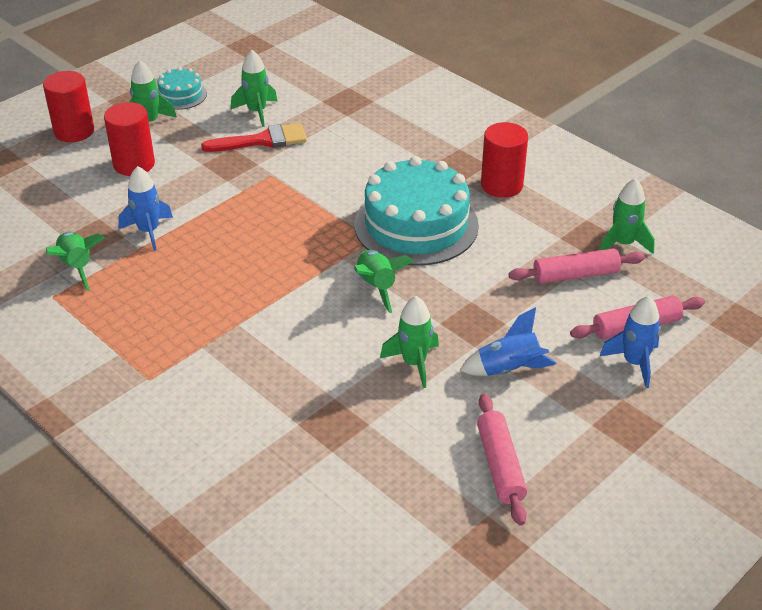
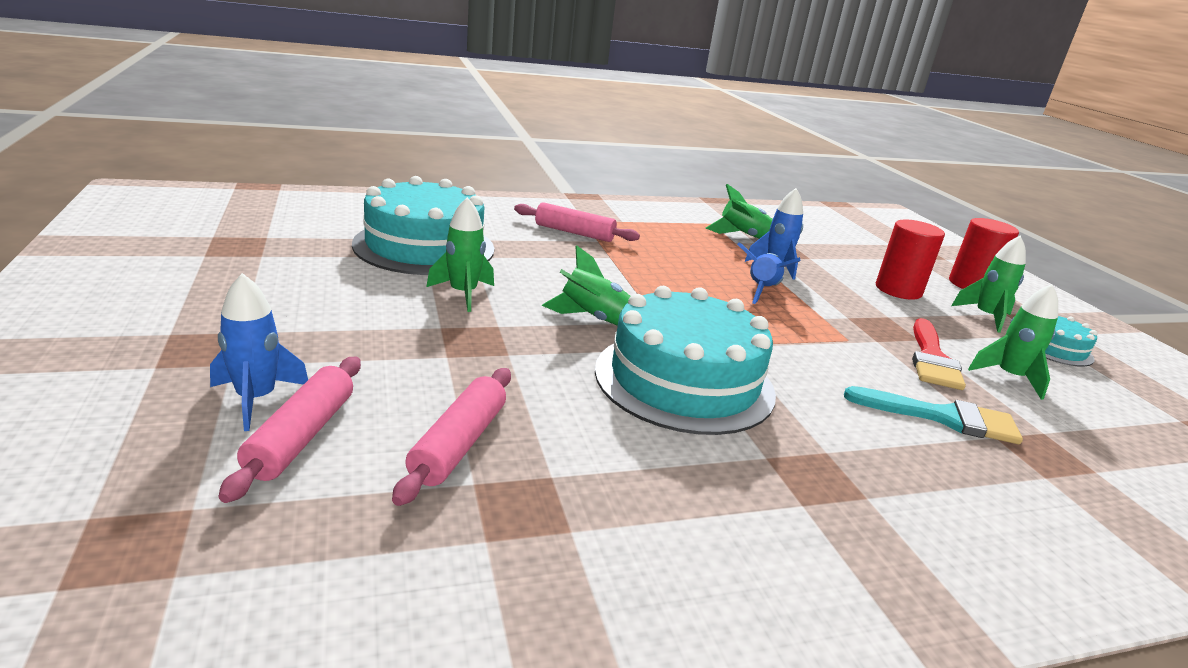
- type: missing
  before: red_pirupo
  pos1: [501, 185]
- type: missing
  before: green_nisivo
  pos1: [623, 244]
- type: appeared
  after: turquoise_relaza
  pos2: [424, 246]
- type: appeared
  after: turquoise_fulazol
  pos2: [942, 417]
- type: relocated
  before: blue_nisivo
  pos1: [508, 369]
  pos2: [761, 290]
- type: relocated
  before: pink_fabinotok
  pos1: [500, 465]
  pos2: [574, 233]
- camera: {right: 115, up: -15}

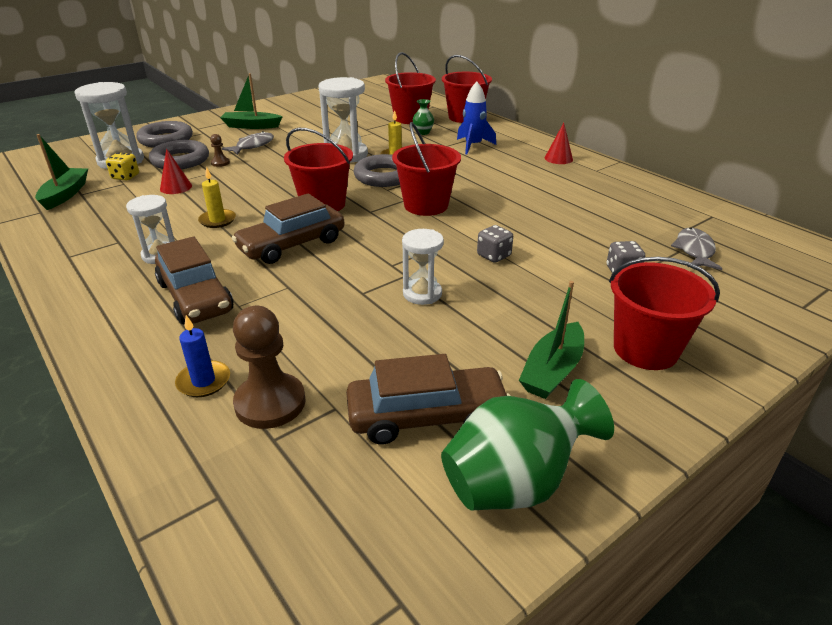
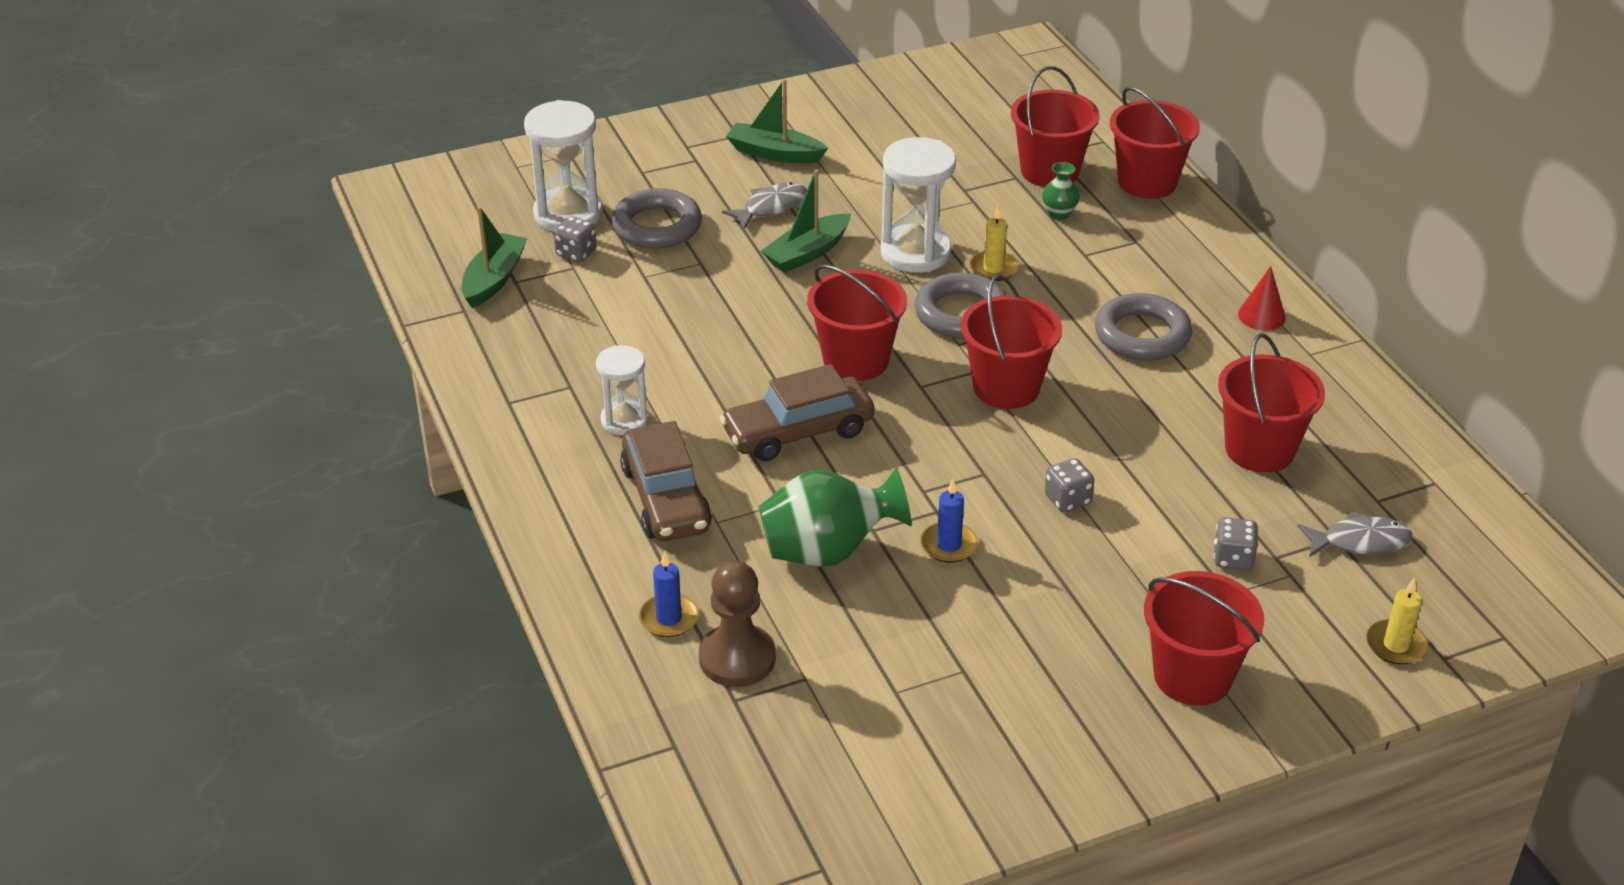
- type: missing
  before: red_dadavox
  pos1: [176, 187]
- type: missing
  before: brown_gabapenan
  pos1: [220, 163]
- type: missing
  before: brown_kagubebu
  pos1: [427, 416]
- type: missing
  before: blue_nisivo
  pos1: [473, 146]
- type: appeared
  after: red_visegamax
  pos2: [1259, 449]
- type: relocated
  before: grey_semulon
  pos1: [166, 139]
  pos2: [1142, 335]
- type: relocated
  before: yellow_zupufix
  pos1: [217, 220]
  pos2: [1396, 645]
- type: relocated
  before: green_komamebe
  pos1: [515, 483]
  pos2: [828, 551]
- type: relocated
  before: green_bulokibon
  pos1: [552, 371]
  pos2: [807, 253]
- type: exchanged
  before: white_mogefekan
  after: blue_zupufix
  pos1: [422, 294]
  pos2: [948, 545]
- type: colour
  before: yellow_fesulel
  after: grey_fesulel
  pos1: [125, 177]
  pos2: [576, 253]
- type: spun
  before: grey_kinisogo
  pos1: [694, 251]
  pos2: [1360, 541]
  turn: 60
- camera: {right: 15, up: 5}

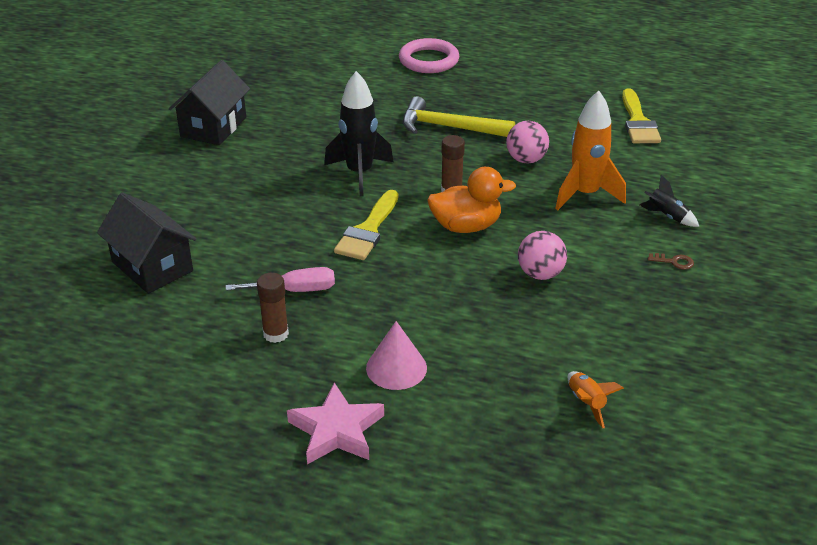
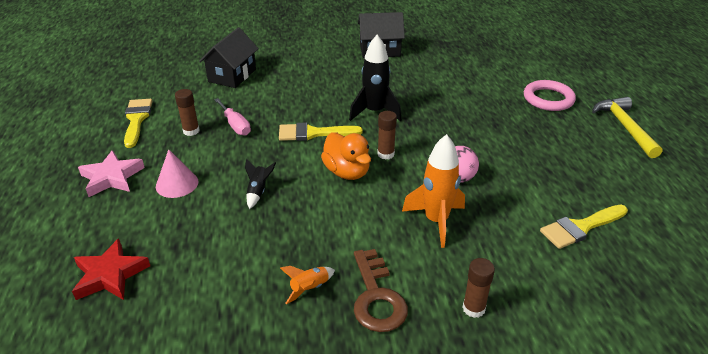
- type: missing
  before: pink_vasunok
  pos1: [540, 274]
- type: appeared
  after: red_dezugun
  pos2: [110, 275]
- type: appeared
  after: yellow_fulazol
  pos2: [137, 120]
- type: appeared
  after: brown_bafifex
  pos2: [473, 308]
- type: relocated
  before: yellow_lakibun
  pos1: [449, 127]
  pos2: [624, 127]
- type: relocated
  before: orange_nisivo
  pos1: [586, 403]
  pos2: [309, 288]
- type: relocated
  before: black_nisivo
  pos1: [666, 216]
  pos2: [258, 191]
- type: size
  before: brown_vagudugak
  pos1: [674, 262]
  pos2: [376, 297]
  scale: 2.47
- camera: {right: 65, up: 0}

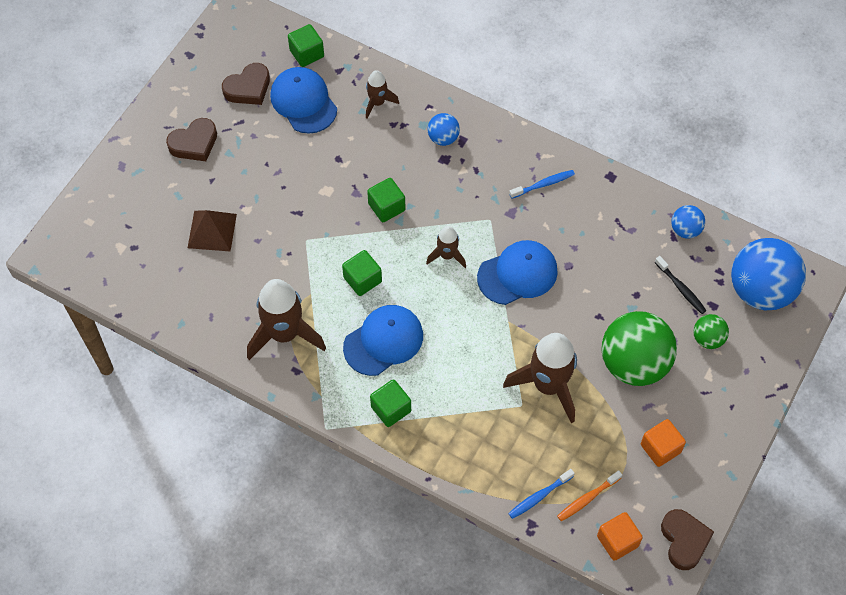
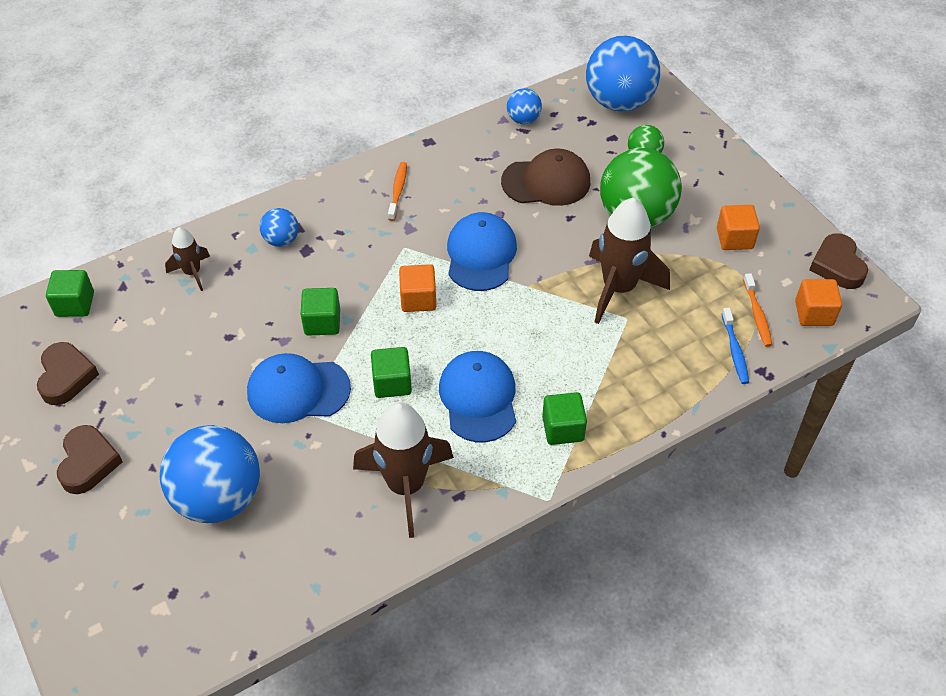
- type: missing
  before: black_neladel
  pos1: [681, 288]
- type: appeared
  after: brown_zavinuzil
  pos2: [546, 182]
- type: relocated
  before: blue_zavinuzil
  pos1: [303, 102]
  pos2: [298, 390]
- type: exchanged
  before: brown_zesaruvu
  after: blue_vasunok
  pos1: [212, 231]
  pos2: [218, 498]
- type: exchanged
  before: brown_nisivo
  after: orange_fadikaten
  pos1: [447, 255]
  pos2: [418, 299]
- type: colour
  before: blue_neladel
  after: orange_neladel
  pos1: [543, 184]
  pos2: [398, 191]
- type: spun
  before: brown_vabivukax
  pos1: [684, 540]
  pos2: [837, 266]
  turn: -120
- camera: {right: -60, up: -10}

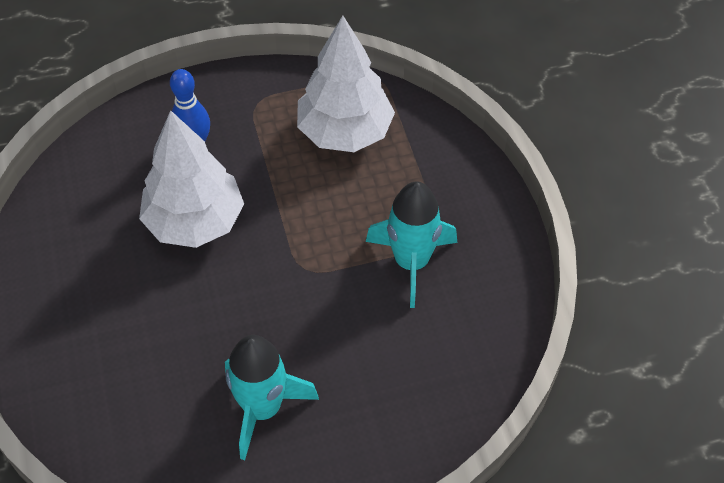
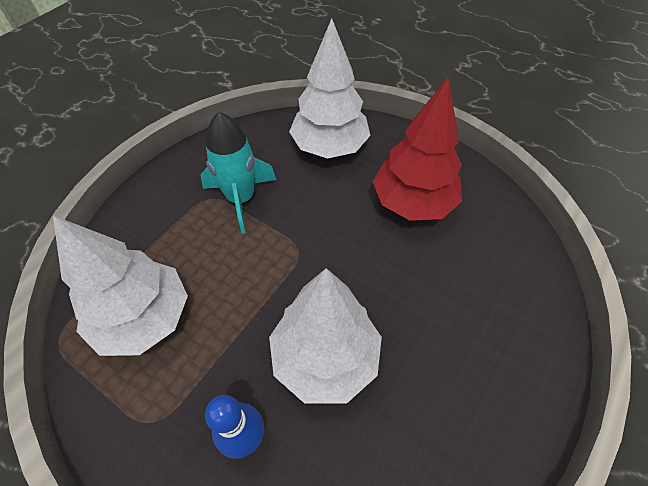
- type: appeared
  after: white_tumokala
  pos2: [329, 147]
- type: exchanged
  before: turquoise_nisivo
  after: red_tumokala
  pos1: [262, 408]
  pos2: [412, 202]
- camera: {right: -130, up: 0}

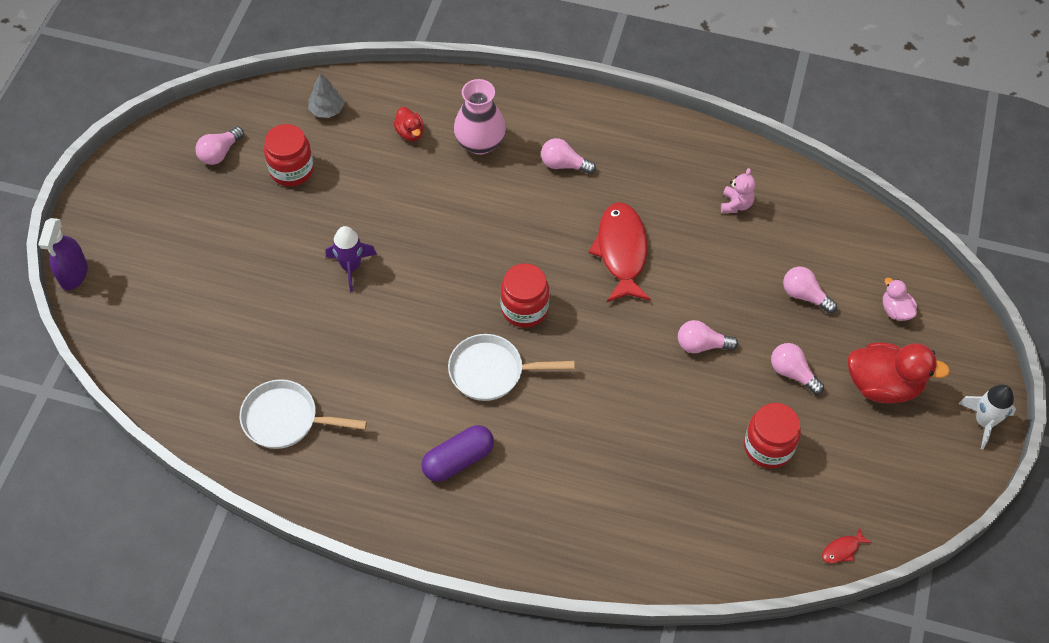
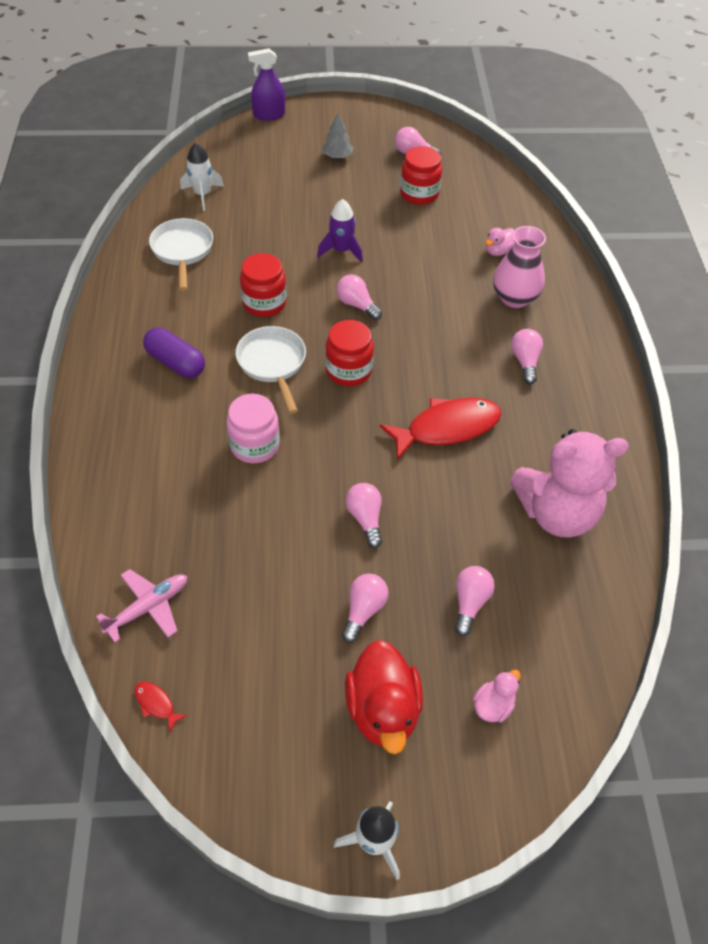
- type: appeared
  after: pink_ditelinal
  pos2: [148, 608]
- type: appeared
  after: white_nisivo
  pos2: [202, 194]
- type: appeared
  after: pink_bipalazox
  pos2: [255, 445]
- type: appeared
  after: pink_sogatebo
  pos2: [357, 305]
- type: relocated
  before: grey_tumokala
  pos1: [327, 110]
  pos2: [337, 156]
- type: relocated
  before: red_bipalazox
  pos1: [768, 447]
  pos2: [264, 303]
- type: colour
  before: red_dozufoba
  after: pink_dozufoba
  pos1: [410, 133]
  pos2: [498, 251]
- type: size
  before: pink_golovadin
  pos1: [736, 204]
  pos2: [556, 513]
  scale: 2.4
- camera: {right: 70, up: -5}

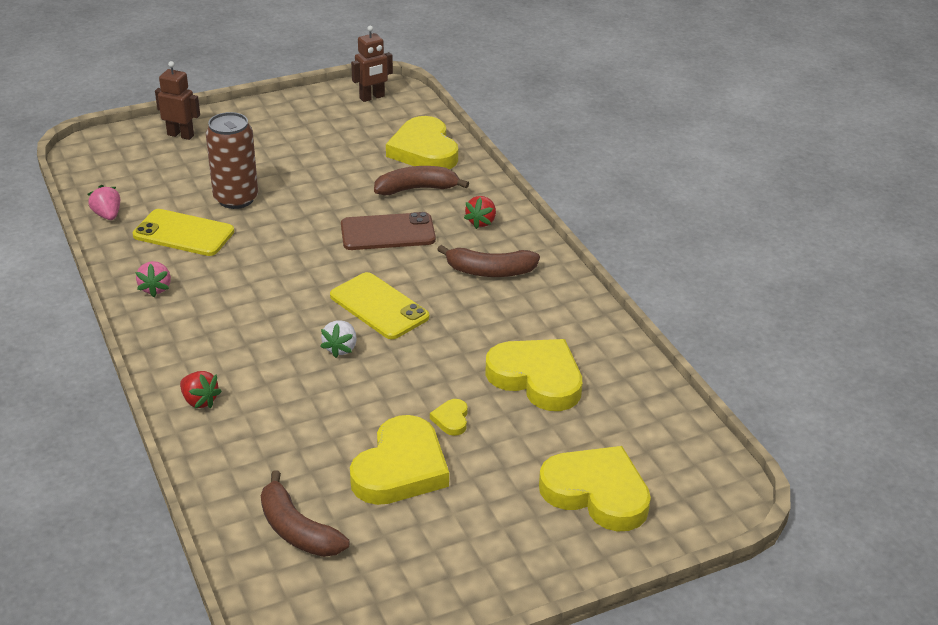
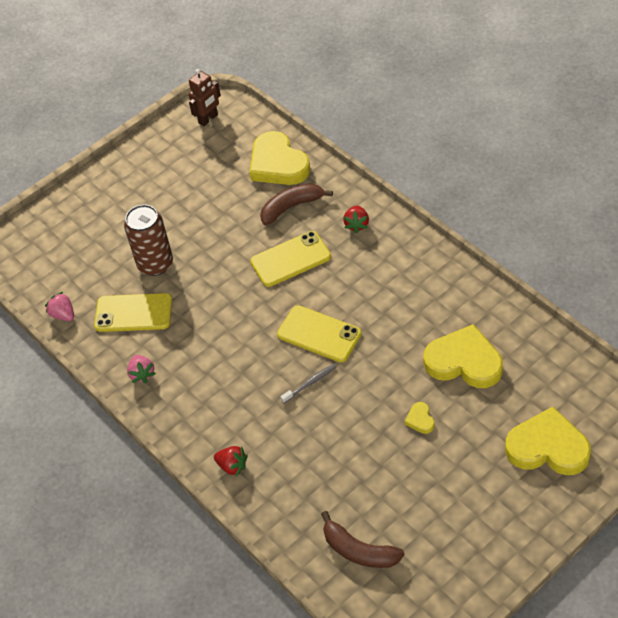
- type: missing
  before: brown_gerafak
  pos1: [181, 135]
- type: missing
  before: yellow_vabivukax
  pos1: [400, 468]
- type: missing
  before: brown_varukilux
  pos1: [490, 271]
- type: exchanged
  before: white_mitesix
  after: grey_neladel
  pos1: [340, 348]
  pos2: [310, 383]
- type: colour
  before: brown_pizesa
  after: yellow_pizesa
  pos1: [388, 232]
  pos2: [290, 259]
- camera: {right: -10, up: 15}

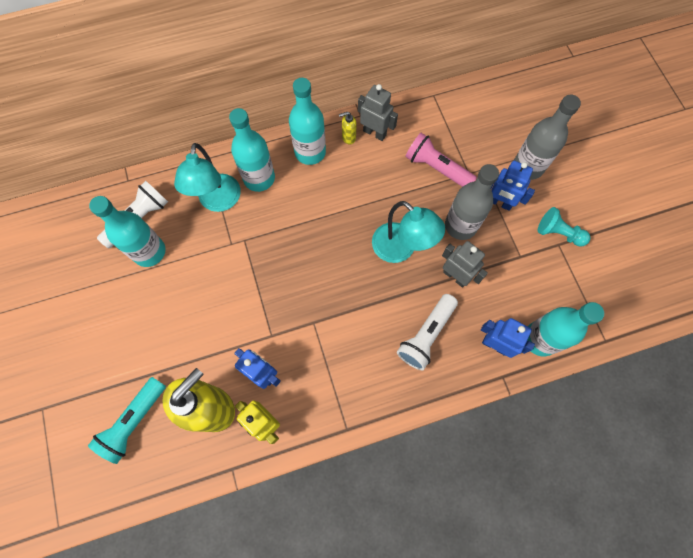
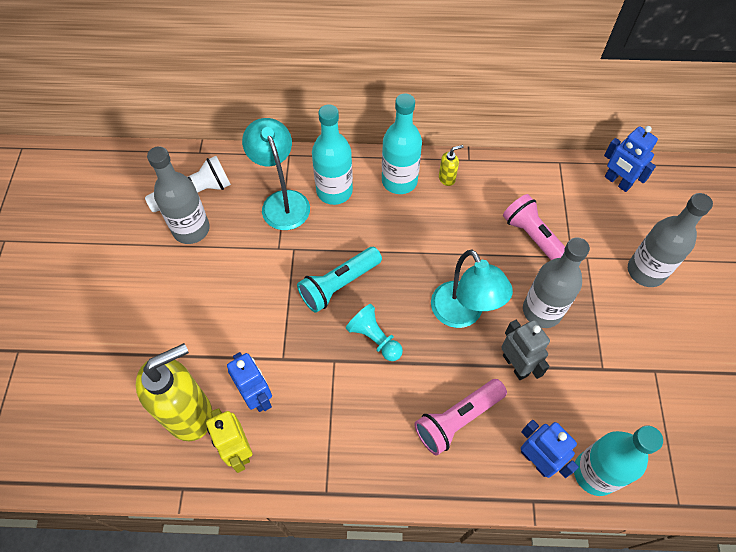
- type: missing
  before: grey_gerafak
  pos1: [374, 133]
- type: relocated
  before: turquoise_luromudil
  pos1: [134, 421]
  pos2: [339, 284]
- type: relocated
  before: blue_gerafak
  pos1: [499, 203]
  pos2: [617, 182]
- type: relocated
  before: turquoise_gabapenan
  pos1: [558, 233]
  pos2: [374, 338]
- type: colour
  before: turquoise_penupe
  after: grey_penupe
  pos1: [149, 252]
  pos2: [191, 229]
- type: colour
  before: white_luromudil
  after: pink_luromudil
  pos1: [426, 335]
  pos2: [457, 419]
- type: spun
  before: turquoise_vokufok
  pos1: [218, 201]
  pos2: [282, 201]
  turn: 135
- type: spun
  before: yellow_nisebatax
  pos1: [348, 137]
  pos2: [447, 178]
  turn: 150
- camera: {right: 20, up: -10}

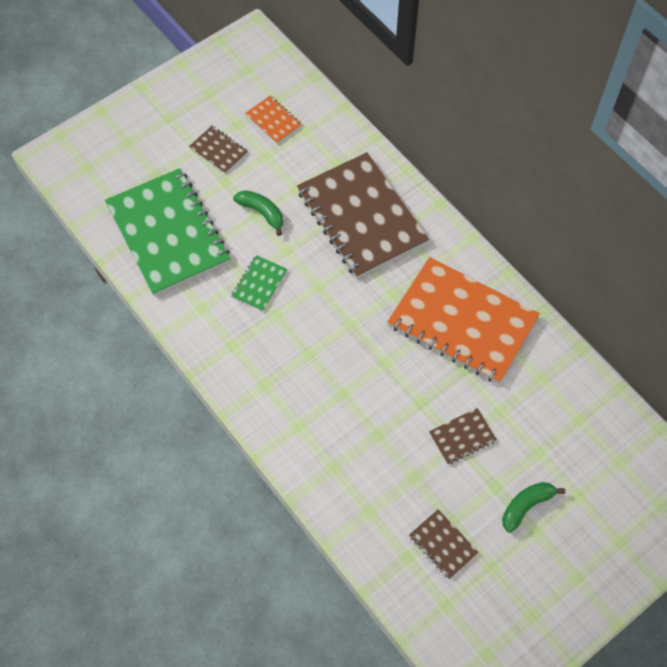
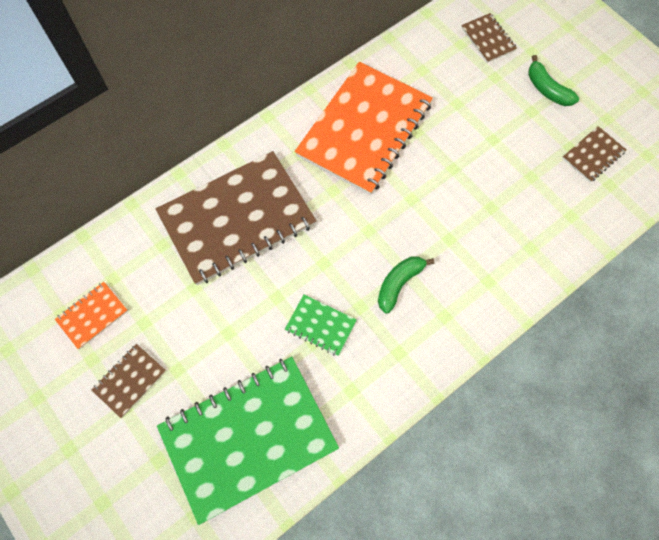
- type: relocated
  before: green_varukilux
  pos1: [262, 213]
  pos2: [399, 284]
- type: relocated
  before: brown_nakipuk
  pos1: [462, 437]
  pos2: [488, 39]
- camera: {right: -90, up: 5}

